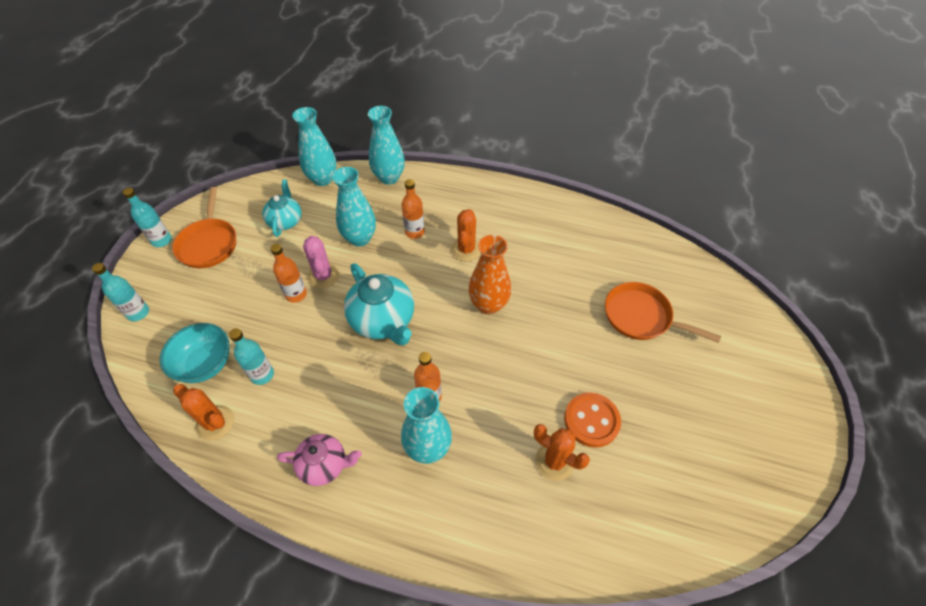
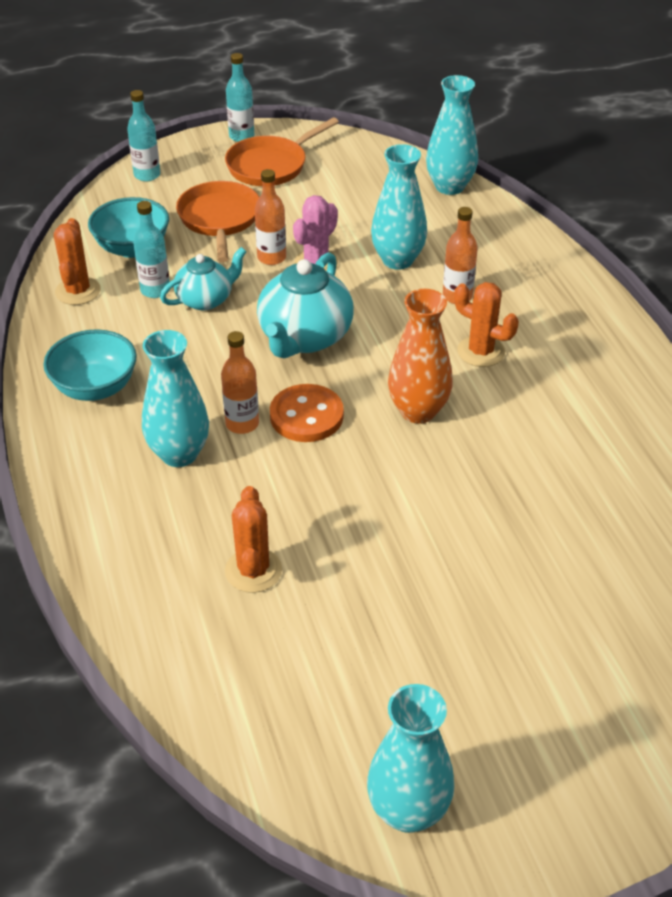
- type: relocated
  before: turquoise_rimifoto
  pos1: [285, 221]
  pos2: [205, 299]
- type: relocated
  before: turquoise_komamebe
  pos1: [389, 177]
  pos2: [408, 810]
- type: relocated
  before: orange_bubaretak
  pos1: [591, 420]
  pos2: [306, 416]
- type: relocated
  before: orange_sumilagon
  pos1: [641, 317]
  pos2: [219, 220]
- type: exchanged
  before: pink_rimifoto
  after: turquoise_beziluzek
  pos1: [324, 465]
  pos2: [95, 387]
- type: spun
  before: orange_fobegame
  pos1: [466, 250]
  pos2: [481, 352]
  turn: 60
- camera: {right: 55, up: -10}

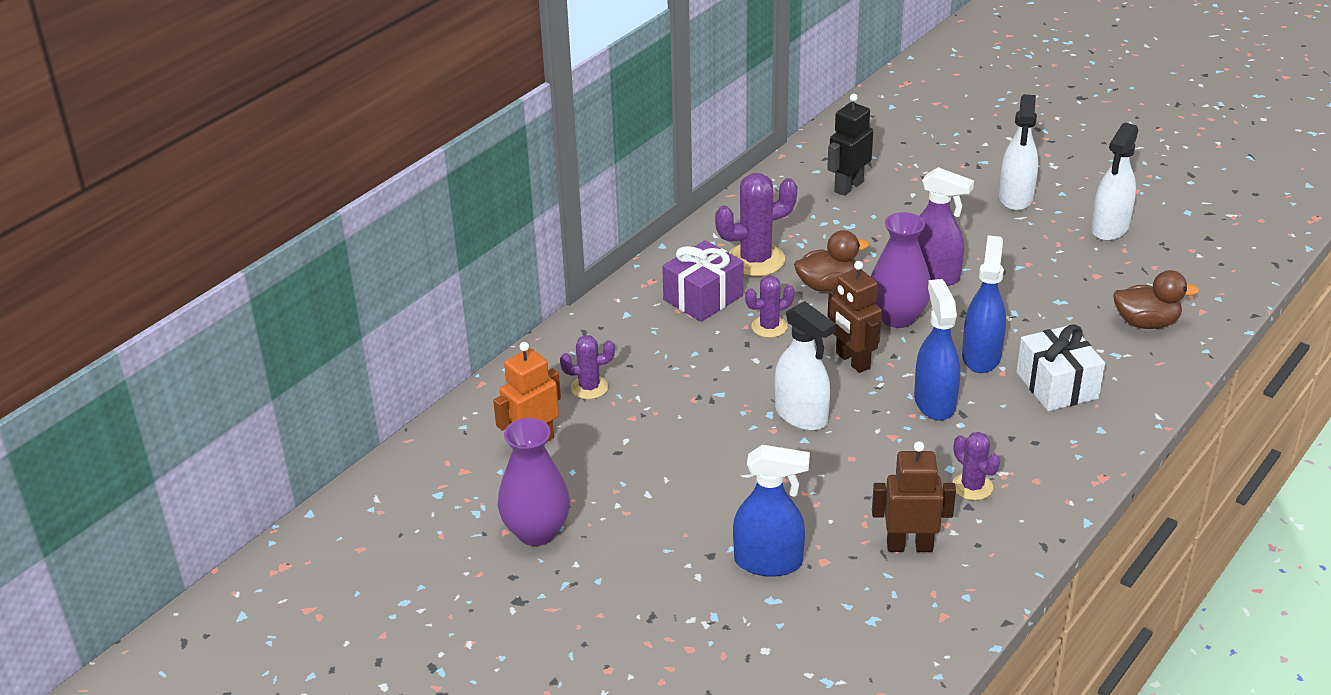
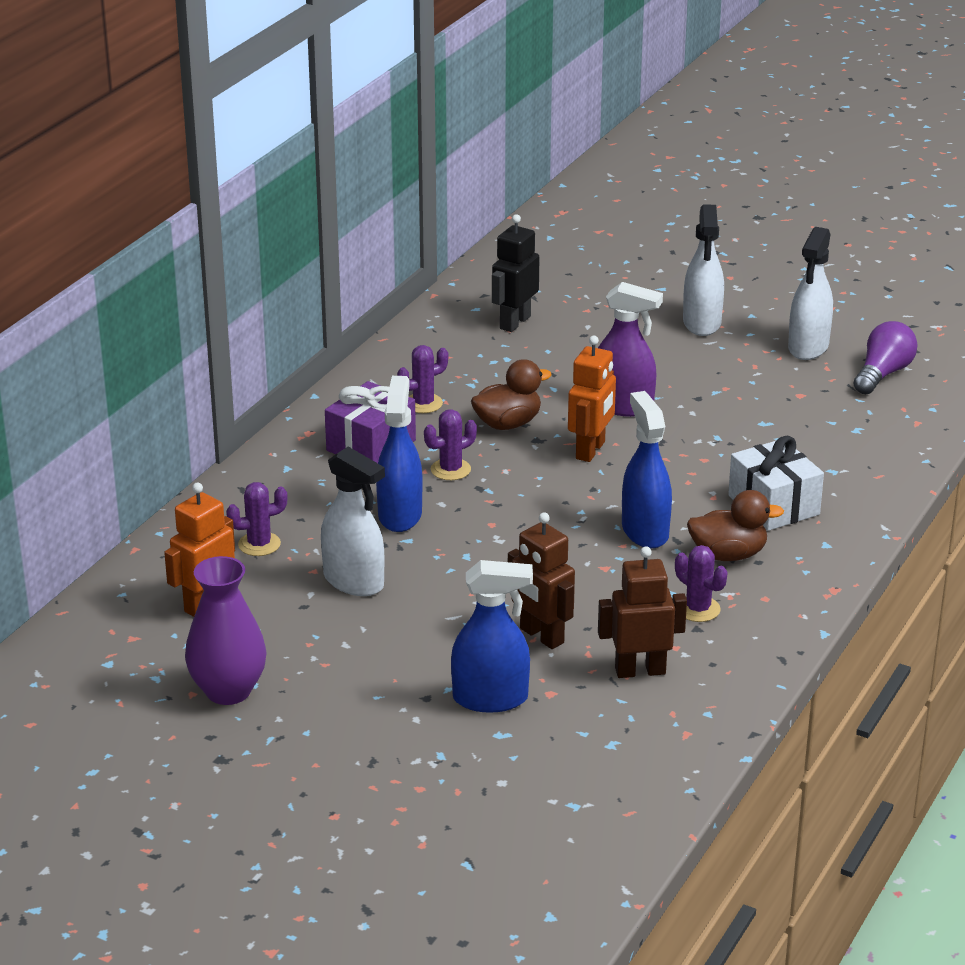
- type: appeared
  after: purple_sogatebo
  pos2: [883, 374]
- type: relocated
  before: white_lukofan
  pos1: [801, 415]
  pos2: [354, 581]
- type: relocated
  before: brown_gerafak
  pos1: [852, 361]
  pos2: [541, 636]
- type: relocated
  before: blue_lukofan
  pos1: [981, 356]
  pos2: [400, 515]
- type: relocated
  before: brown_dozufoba
  pos1: [1146, 323]
  pos2: [728, 555]
- type: exchanged
  before: purple_komamebe
  after: orange_gerafak
  pos1: [897, 317]
  pos2: [591, 450]
- type: size
  before: purple_fobegame
  pos1: [755, 260]
  pos2: [423, 403]
  scale: 0.58
- camera: {right: -10, up: -5}

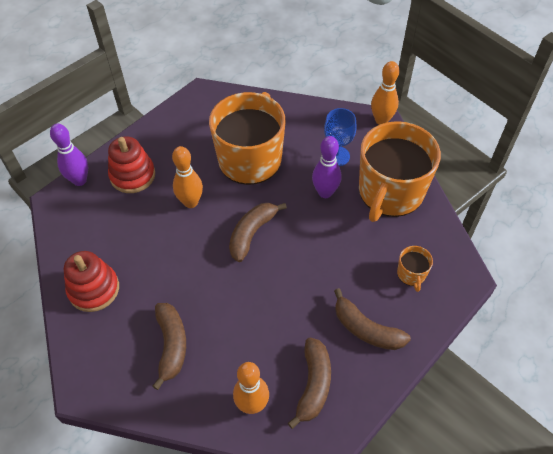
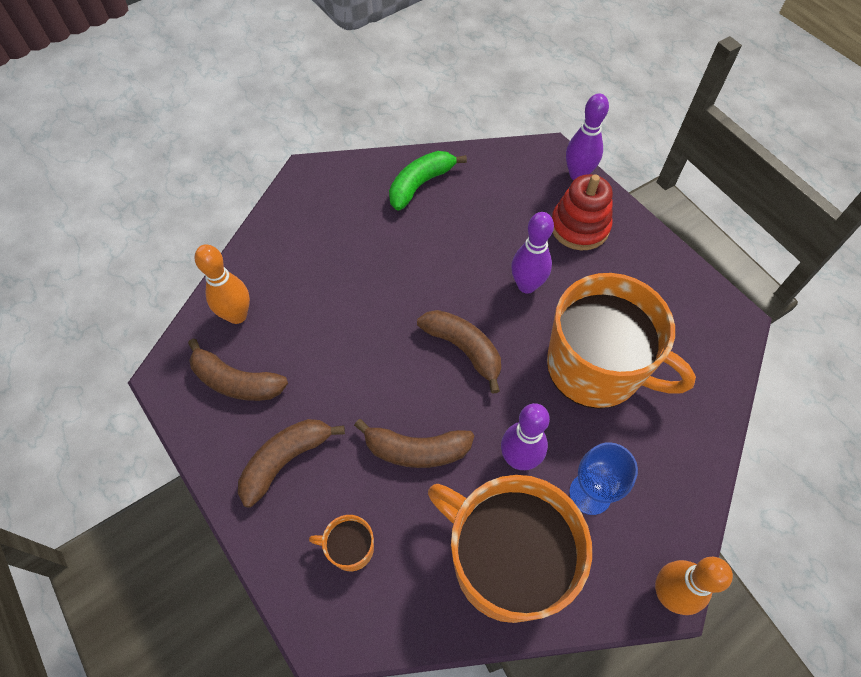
- type: relocated
  before: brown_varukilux
  pos1: [171, 345]
  pos2: [416, 450]
- type: exchanged
  before: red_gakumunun
  after: green_varukilux
  pos1: [94, 289]
  pos2: [420, 184]
- type: colour
  before: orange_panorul
  after: purple_panorul
  pos1: [191, 202]
  pos2: [526, 285]
- camera: {right: 100, up: 5}

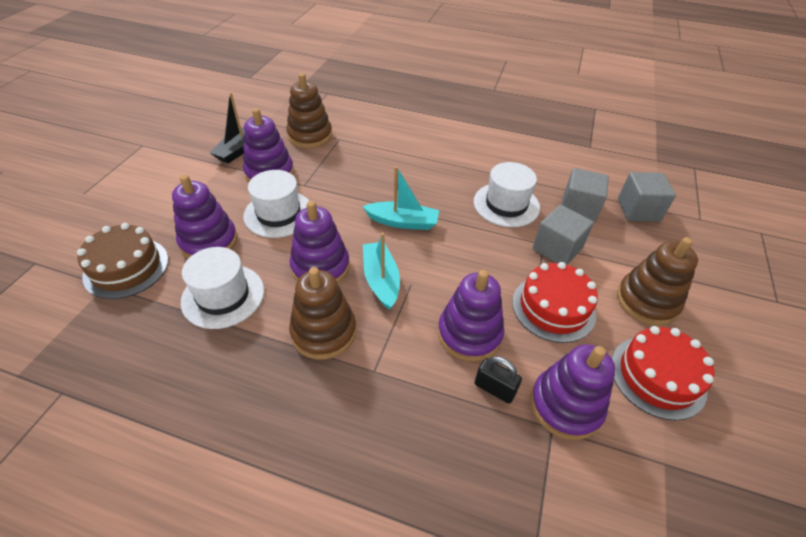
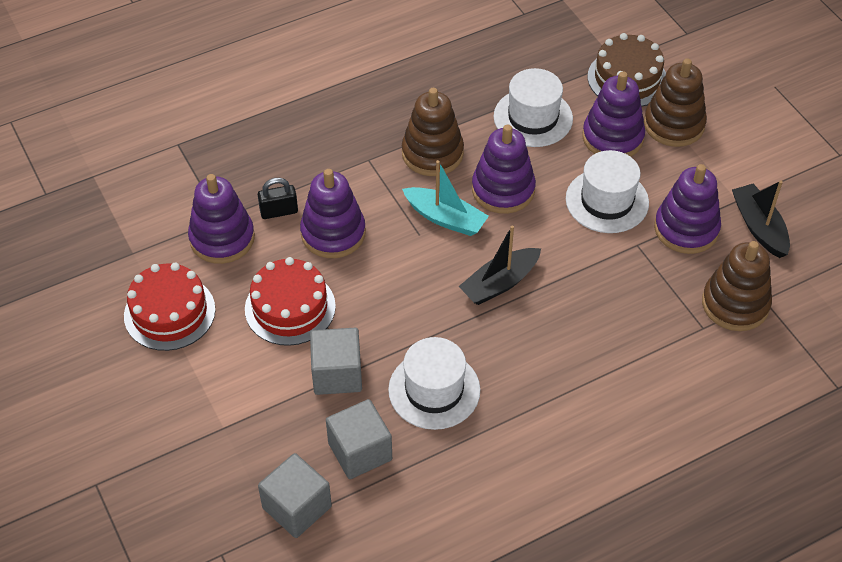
- type: relocated
  before: brown_gakumunun
  pos1: [647, 301]
  pos2: [674, 124]
- type: colour
  before: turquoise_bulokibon
  after: black_bulokibon
  pos1: [402, 222]
  pos2: [499, 283]
- camera: {right: 135, up: 5}

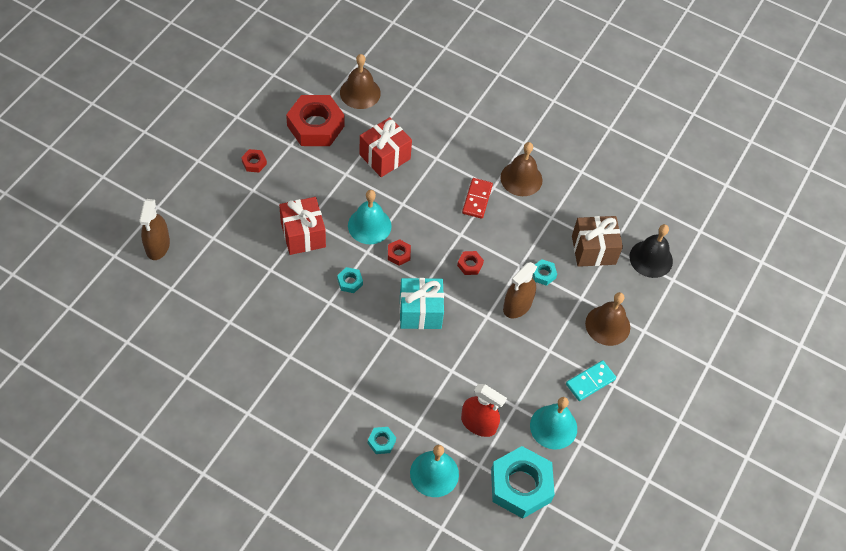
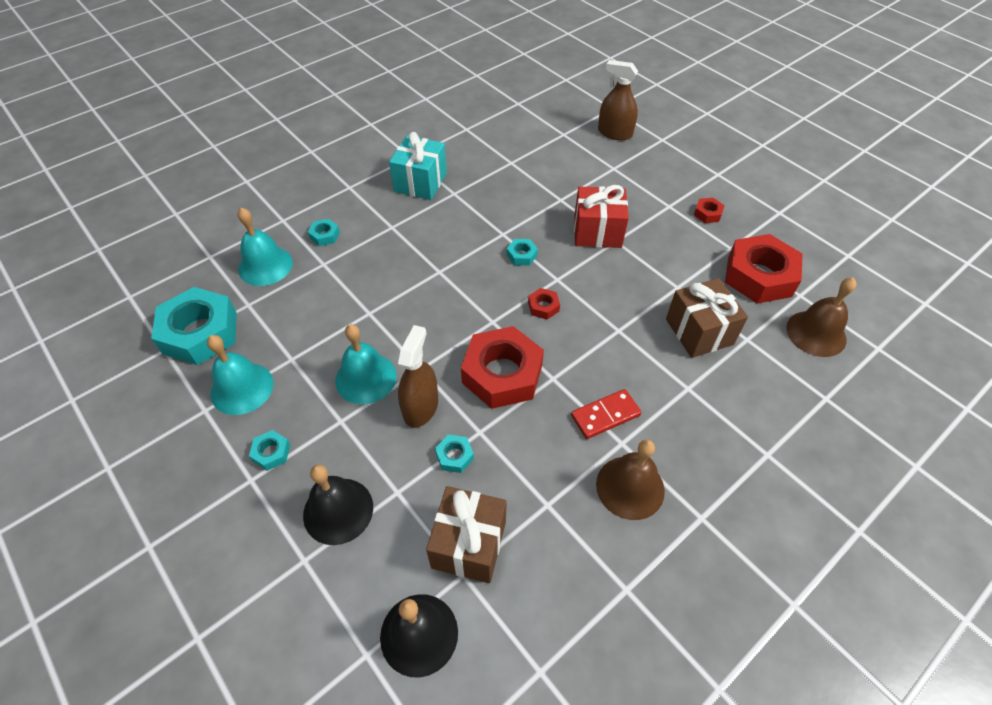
- type: missing
  before: red_lukofan
  pos1: [478, 423]
- type: relocated
  before: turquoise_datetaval
  pos1: [369, 225]
  pos2: [366, 378]
- type: relocated
  before: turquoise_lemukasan
  pos1: [420, 312]
  pos2: [420, 182]
- type: exchanged
  before: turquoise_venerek
  after: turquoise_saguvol
  pos1: [590, 382]
  pos2: [271, 453]
- type: colour
  before: red_lemukasan
  after: brown_lemukasan
  pos1: [385, 157]
  pos2: [699, 331]
- type: colour
  before: brown_datetaval
  after: black_datetaval
  pos1: [607, 325]
  pos2: [338, 510]
- type: spun
  before: red_venerek
  pos1: [477, 199]
  pos2: [605, 415]
  turn: -60
- type: spun
  before: brown_lukofan
  pos1: [517, 305]
  pos2: [420, 407]
  turn: 45
- type: size
  before: red_saguvol
  pos1: [470, 265]
  pos2: [502, 374]
  scale: 2.35
- camera: {right: 115, up: -5}

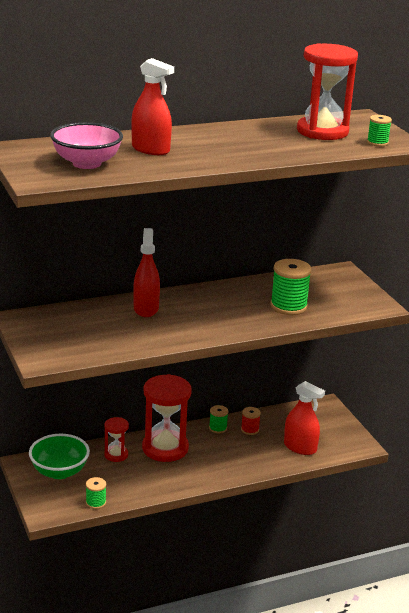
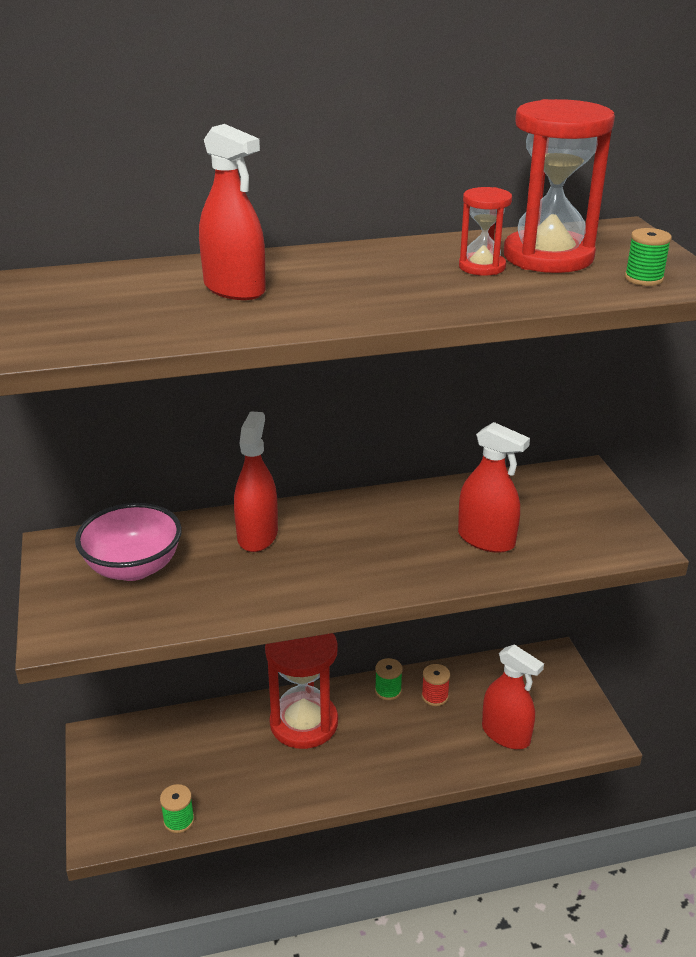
- type: missing
  before: green_beziluzek
  pos1: [59, 471]
- type: relocated
  before: pink_beziluzek
  pos1: [86, 163]
  pos2: [133, 568]
- type: relocated
  before: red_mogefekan
  pos1: [116, 455]
  pos2: [482, 267]
- type: exchanged
  before: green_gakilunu
  after: red_lukofan
  pos1: [288, 306]
  pos2: [486, 539]
- camera: {right: 10, up: 5}

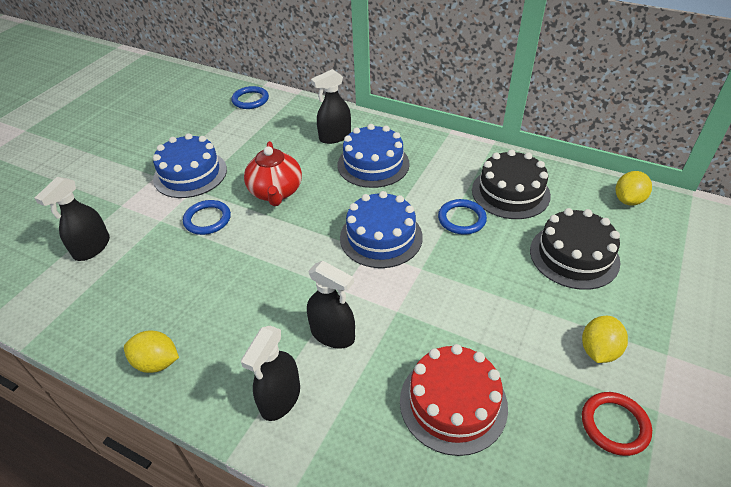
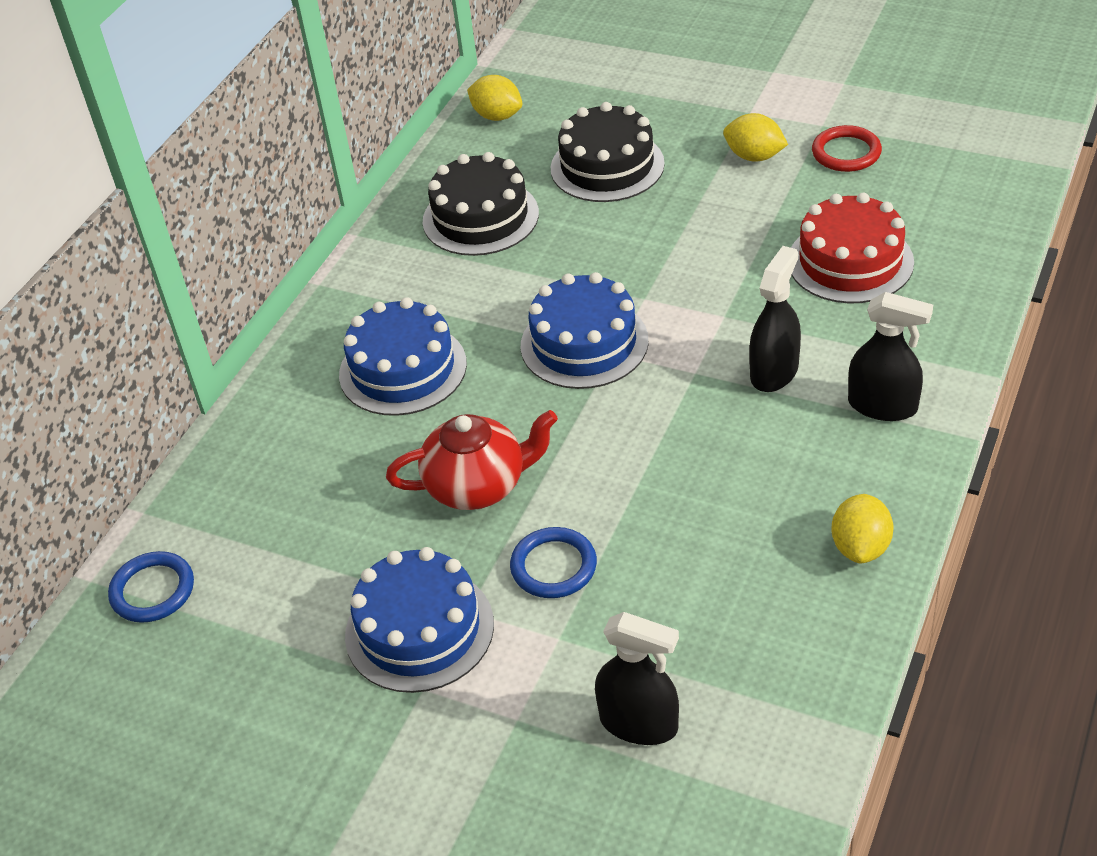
- type: missing
  before: black_lukofan
  pos1: [335, 136]
- type: missing
  before: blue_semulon
  pos1: [461, 219]
- camera: {right: -90, up: 0}

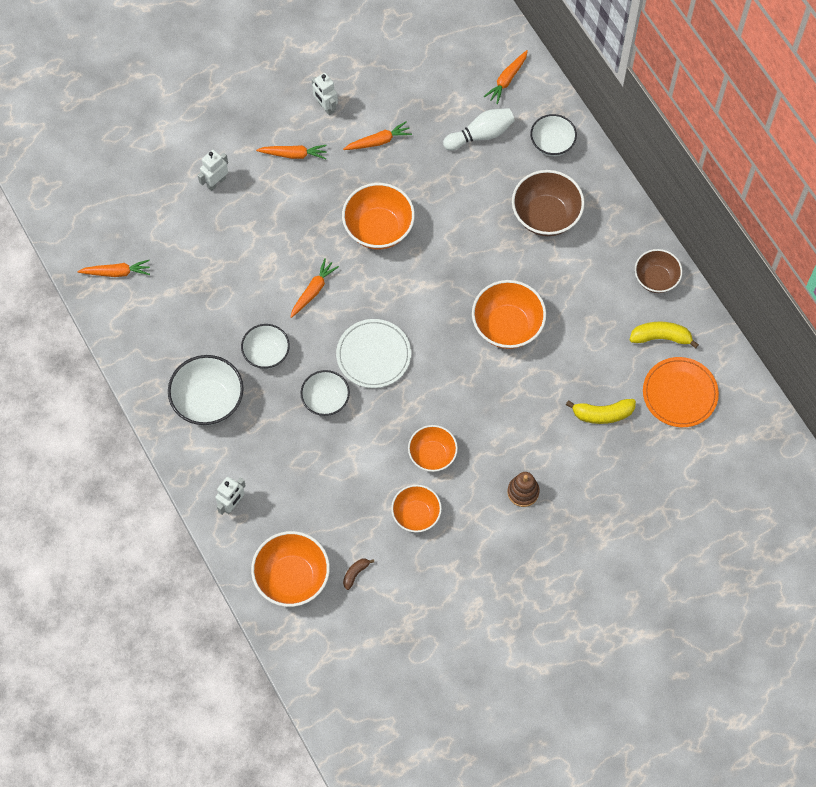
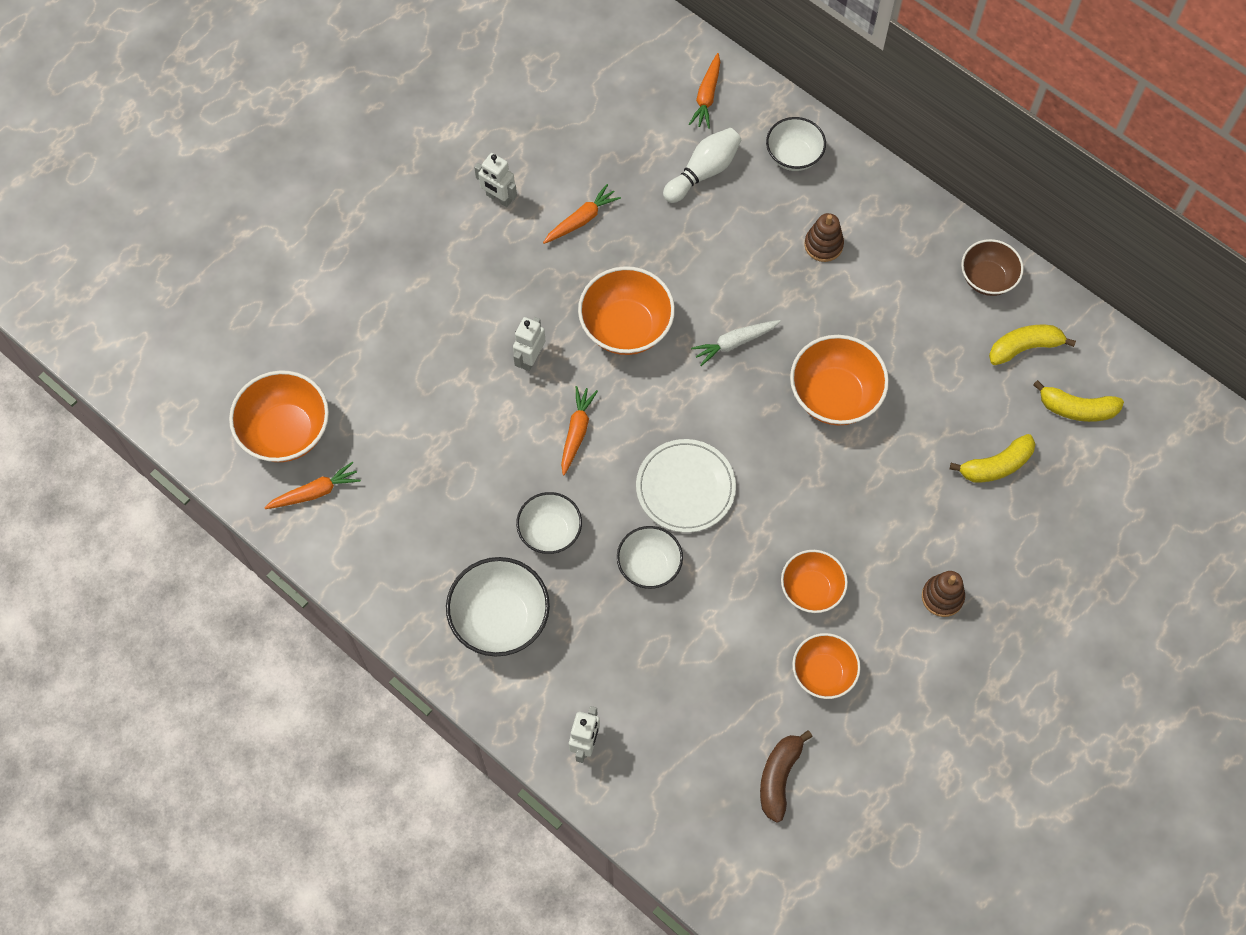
- type: missing
  before: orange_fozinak
  pos1: [293, 154]
- type: appeared
  after: white_fozinak
  pos2: [734, 343]
- type: relocated
  before: white_gerafak
  pos1: [216, 182]
  pos2: [530, 358]
- type: relocated
  before: orange_beziluzek
  pos1: [292, 578]
  pos2: [286, 431]
- type: exchanged
  before: brown_beziluzek
  after: brown_gakumunun
  pos1: [546, 216]
  pos2: [823, 245]
- type: exchanged
  before: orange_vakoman
  after: yellow_varukilux
  pos1: [680, 393]
  pos2: [1076, 408]
- type: size
  before: brown_varukilux
  pos1: [355, 573]
  pos2: [779, 777]
  scale: 1.75
- camera: {right: -20, up: 0}

